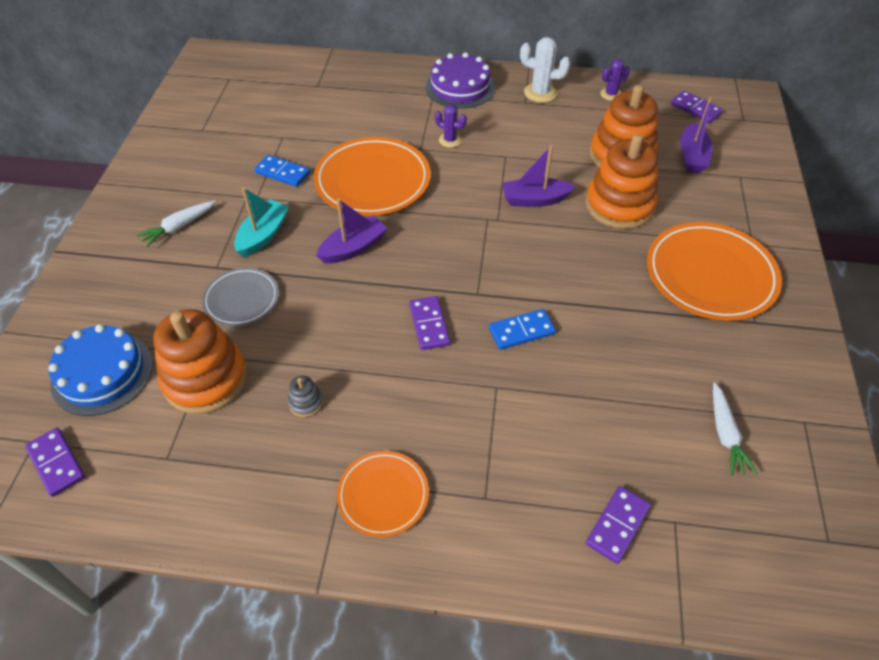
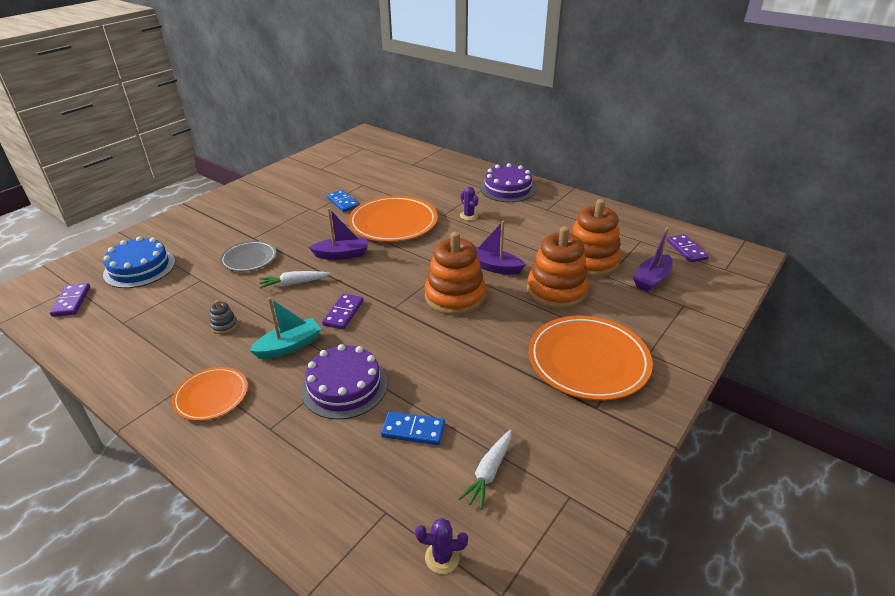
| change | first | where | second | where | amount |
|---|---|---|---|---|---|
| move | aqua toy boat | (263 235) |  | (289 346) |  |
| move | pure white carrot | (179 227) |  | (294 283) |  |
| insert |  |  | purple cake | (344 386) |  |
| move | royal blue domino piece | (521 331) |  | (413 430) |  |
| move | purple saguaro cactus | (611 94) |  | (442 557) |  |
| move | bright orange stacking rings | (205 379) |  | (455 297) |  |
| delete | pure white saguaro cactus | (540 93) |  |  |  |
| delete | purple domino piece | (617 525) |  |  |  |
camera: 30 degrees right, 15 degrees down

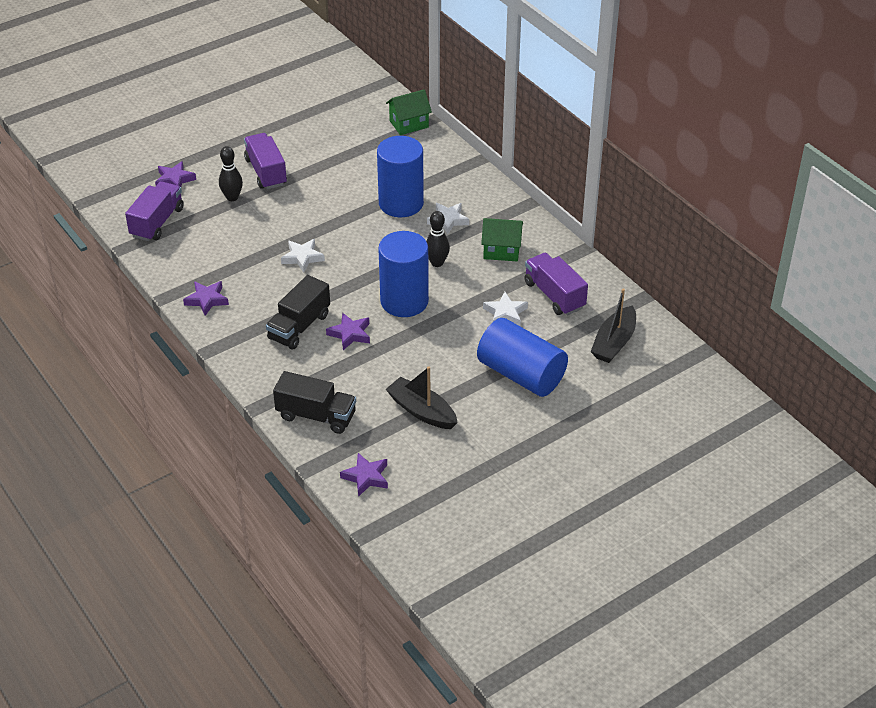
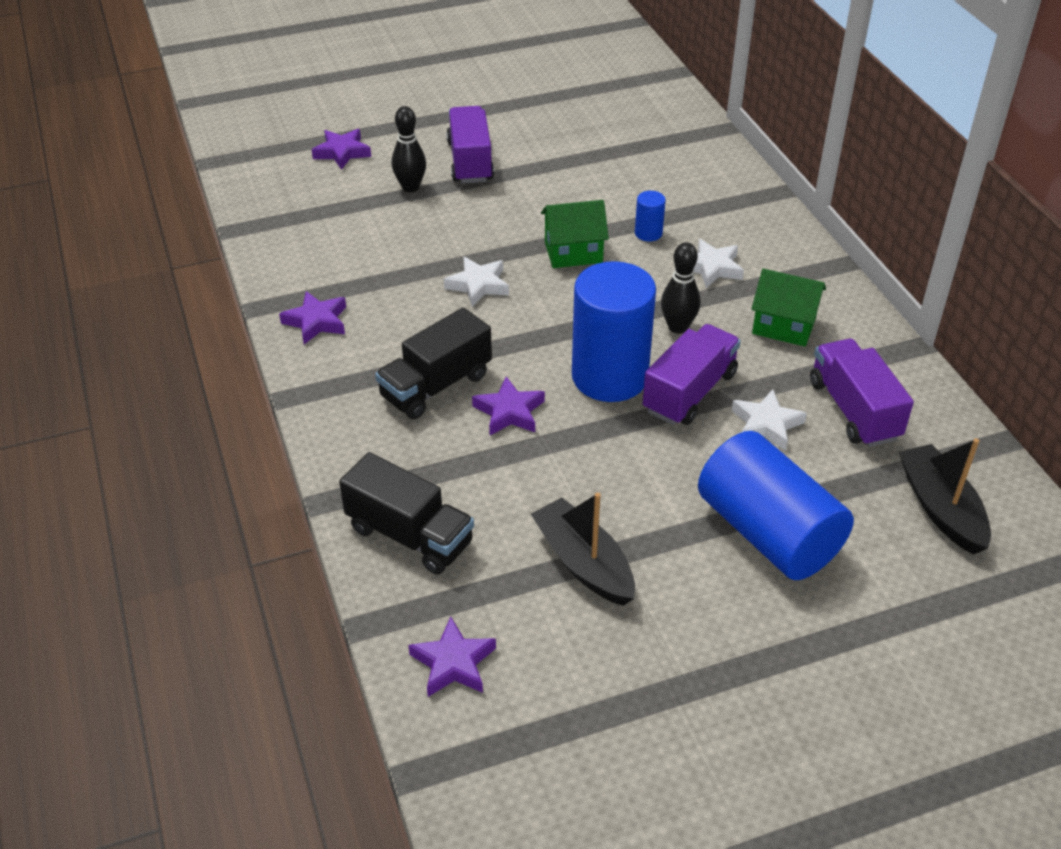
| change | first | where | second | where | amount |
|---|---|---|---|---|---|
| move | leaf-green house | (409 124) |  | (573 252) |  |
| resize | royal blue solid cylinder | (401 203) |  | (648 233) | x0.41 |
| move | purple lorry | (157 222) |  | (689 392) |  |
| rotate | black toy boat | (614 343) |  | (940 508) | 120 degrees clockwise |
camera: 15 degrees right, 0 degrees up

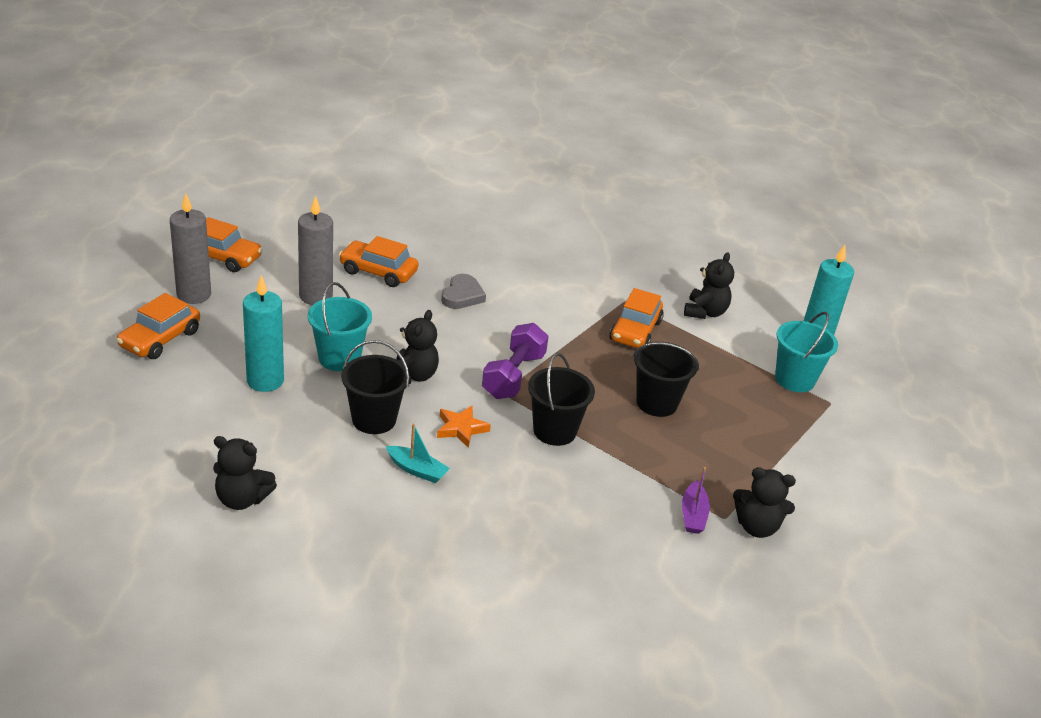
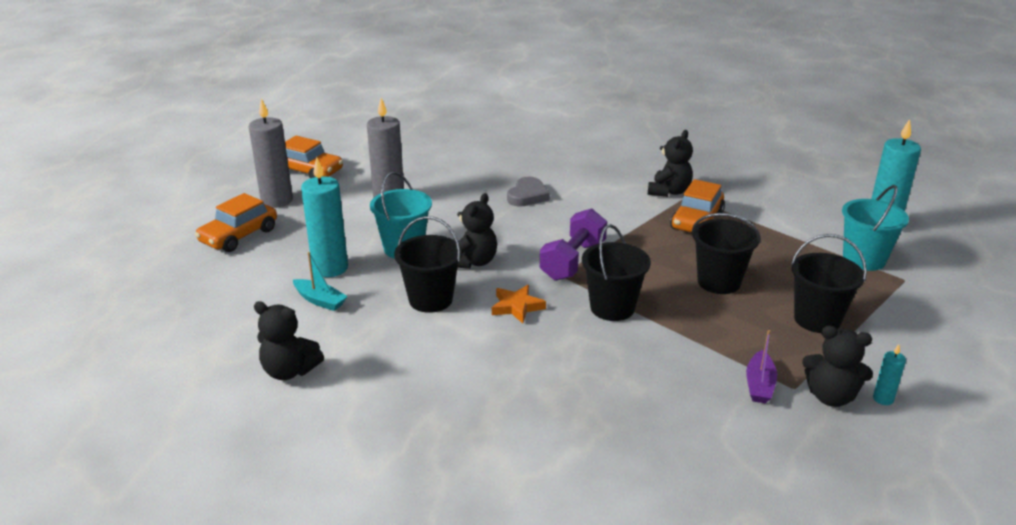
| change | first | where | second | where | amount |
|---|---|---|---|---|---|
| move | aqua toy boat | (417 470) |  | (320 300) |  |
| move | black teddy | (705 312) |  | (669 192) |  |
| insert |  |  | black pail | (817 319) |  |
| insert |  |  | aqua pillar candle | (883 399) |  |
| delete | bright orange car | (378 272) |  |  |  |
camera: 10 degrees right, 5 degrees down

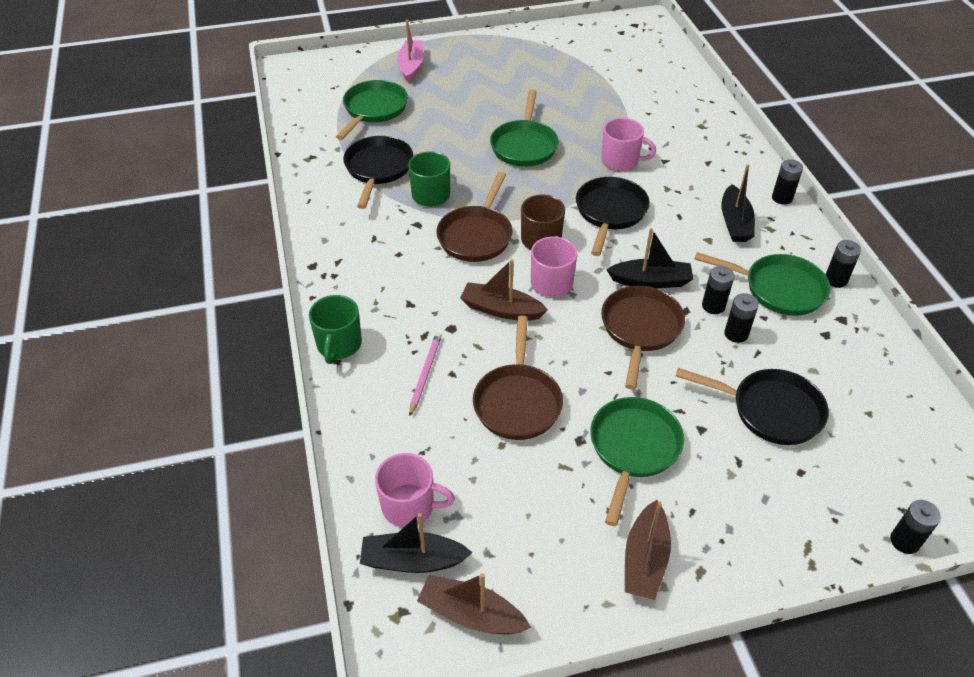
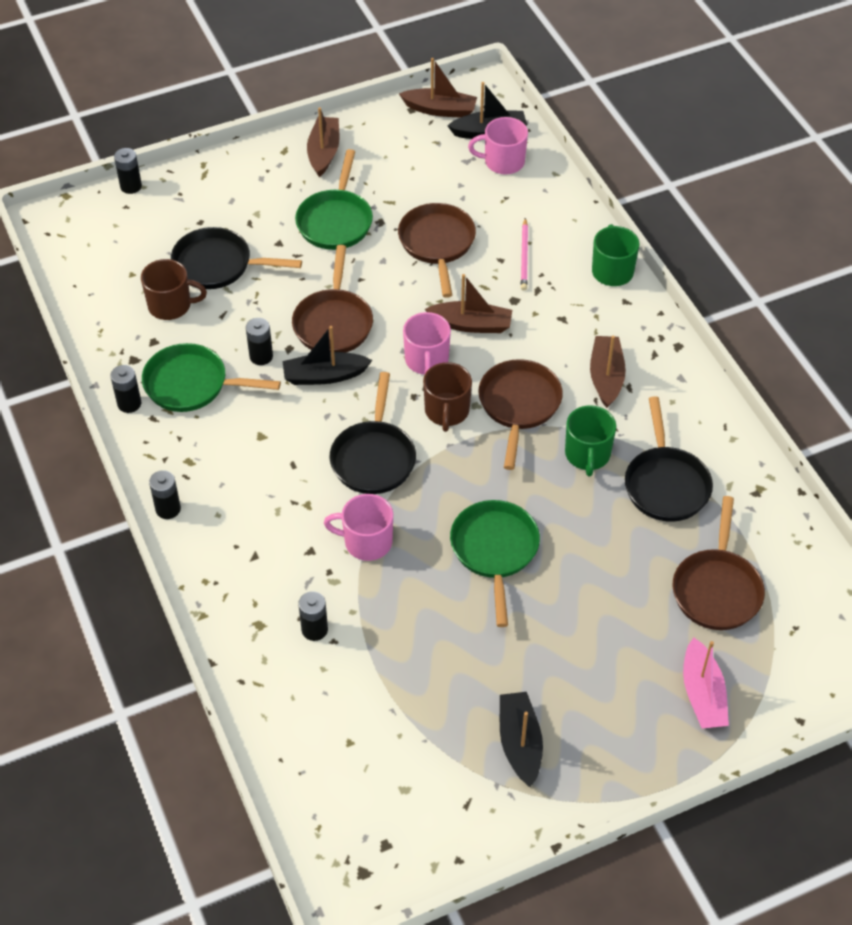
| change | first | where | second | where | amount |
|---|---|---|---|---|---|
| insert |  |  | brown mug | (171 305) |  |
| move | black power cell | (736 334) |  | (314 629) |  |
| move | black toy boat | (735 222) |  | (520 743) |  |
| insert |  |  | brown toy boat | (606 377) |  |
| recolor | leaf-green frying pan | (374 110) | brown frying pan | (717 589) |  |
camera: 170 degrees right, 5 degrees up

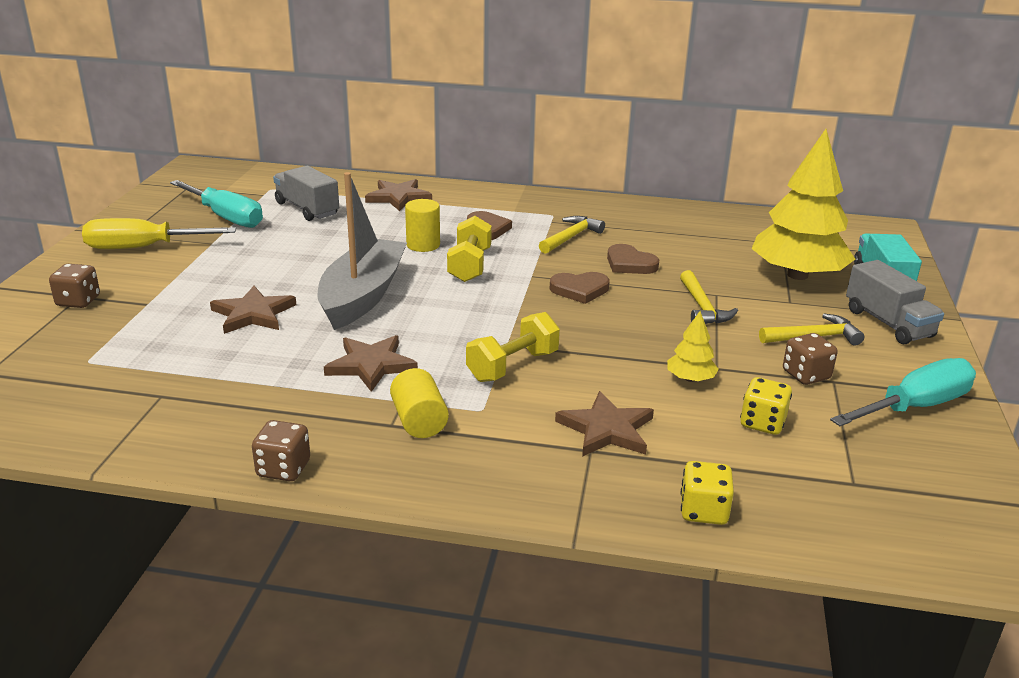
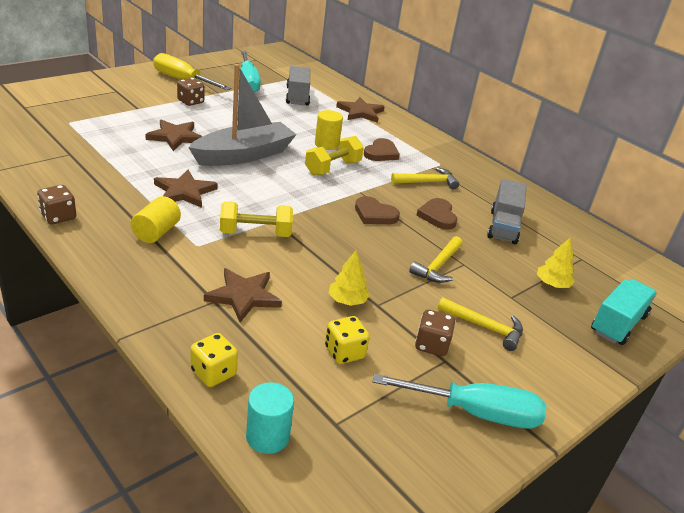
| change | first | where | second | where | amount |
|---|---|---|---|---|---|
| move | brown game die | (78 301) |  | (190 102) |  |
| insert |  |  | aqua solid cylinder | (267 436) |  |
| move | gray lorry | (888 323) |  | (503 226) |  |
| resize | bright yellow tree | (797 275) |  | (552 284) | x0.43 |
camera: 35 degrees right, 5 degrees up

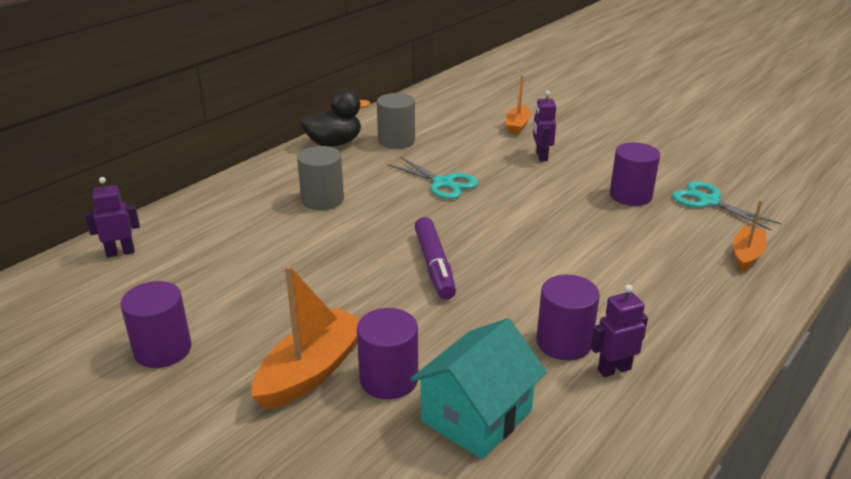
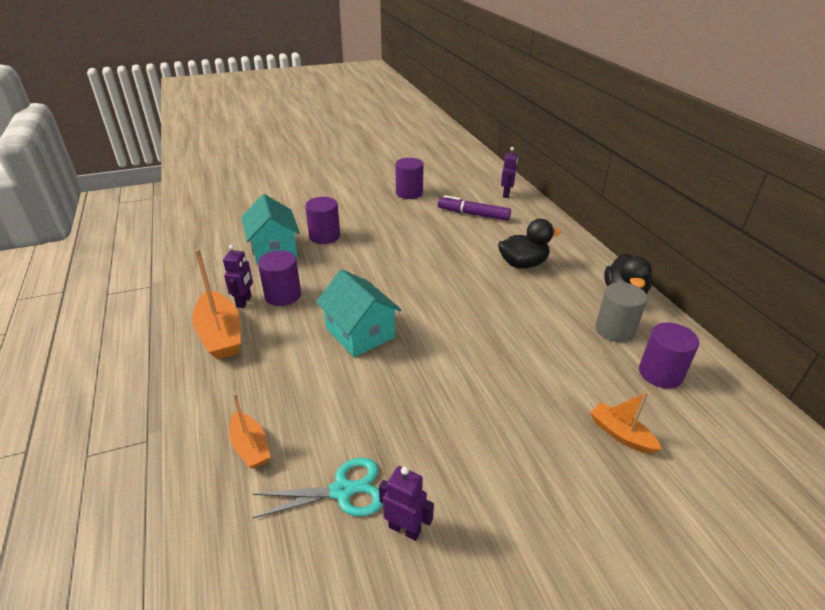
| change | first | where | second | where | amount |
|---|---|---|---|---|---|
| move | bright orange toy boat | (312 371) |  | (220 334) |  |
| insert |  |  | aqua house | (360 333) |  |
| move | purple toy robot | (541 156) |  | (405 529) |  |
| move | purple marker | (434 265) |  | (473 214) |  |
| replace | gray solid cylinder | (322 199) | black toy duck | (523 264) |  |
| move | purple solid cylinder | (630 196) |  | (660 373) |  |
| delete | aqua pair of scissors | (443 183) |  |  |  |
camera: 120 degrees right, 5 degrees up

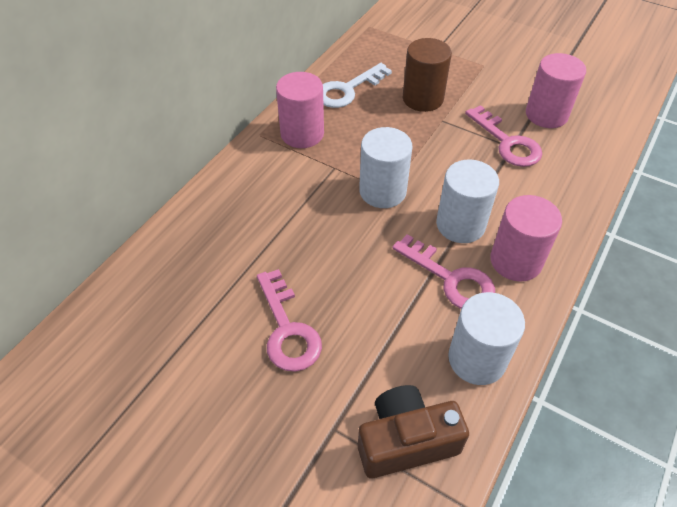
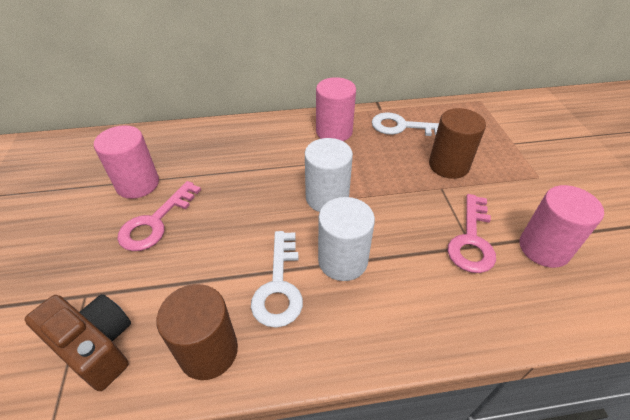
| change | first | where | second | where | amount |
|---|---|---|---|---|---|
| move | rosy solid cylinder | (516 261) |  | (137 184) |  |
| recolor | pure white solid cylinder | (477 359) | brown solid cylinder | (208 351) |  |
| recolor | rosy latchkey | (451 279) | pure white latchkey | (279 286) |  |
camera: 50 degrees right, 5 degrees down

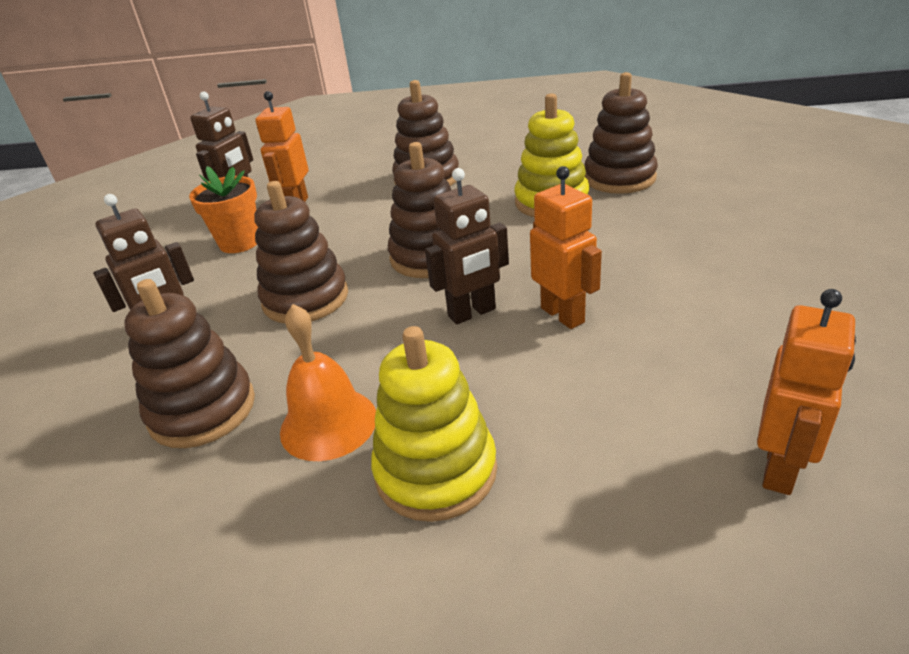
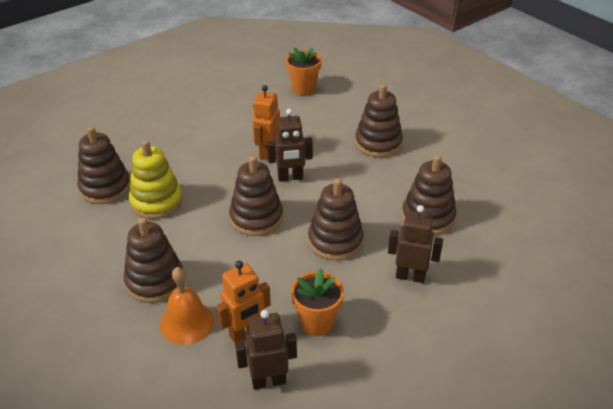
| change | first | where | second | where | amount |
|---|---|---|---|---|---|
| move | bright orange bell | (328 423) |  | (187 322) |  |
| rotate | brown toy robot | (472 313) |  | (290 178) | 150 degrees clockwise |
| replace | bright orange toy robot | (780 469) | bright orange plant pot | (303 88) |  |
| recolor | bright yellow stacking rings | (436 471) | brown stacking rings | (378 143) |  |
camera: 135 degrees left, 5 degrees up

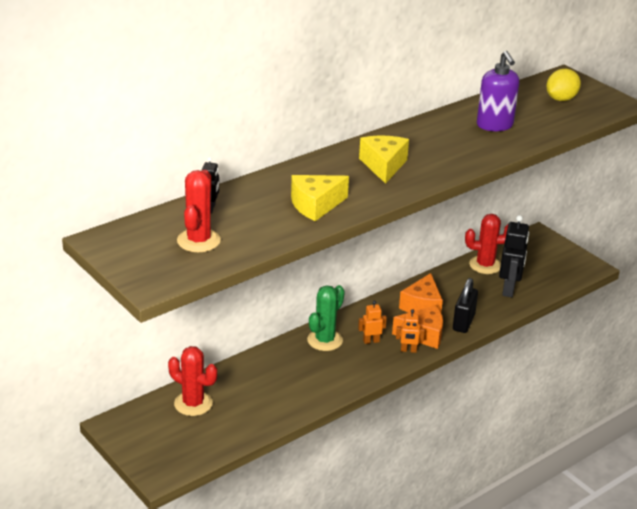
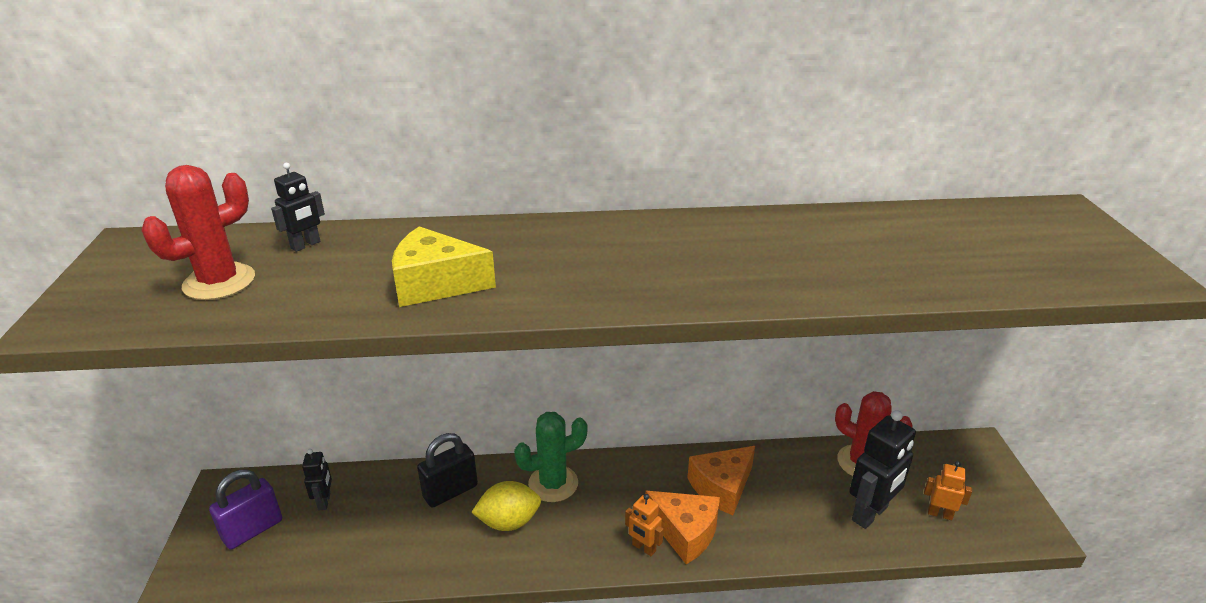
| change | first | where | second | where | amount |
|---|---|---|---|---|---|
| insert |  |  | purple small lock | (253 530) |  |
| replace | crimson saguaro cactus | (193 403) | black toy robot | (324 501) |  |
| move | black small lock | (463 322) |  | (450 491) |  |
| move | bright yellow toy lemon | (561 99) |  | (509 522) |  |
| move | bright orange toy robot | (371 341) |  | (940 514) |  |
| delete | bright yellow cheese | (383 166) |  |  |  |
| delete | purple pump bottle | (495 125) |  |  |  |
camera: 35 degrees right, 0 degrees up

